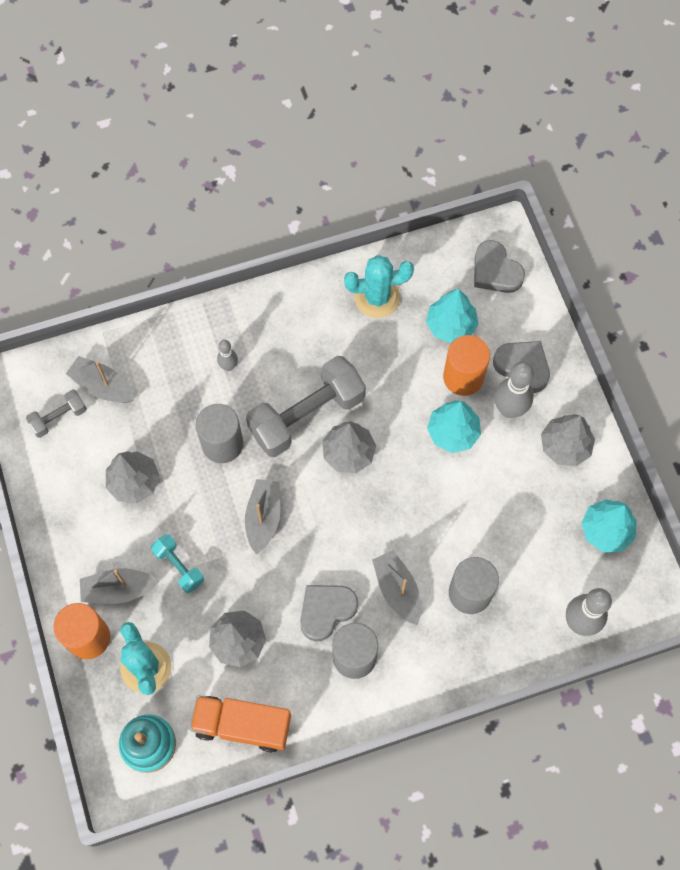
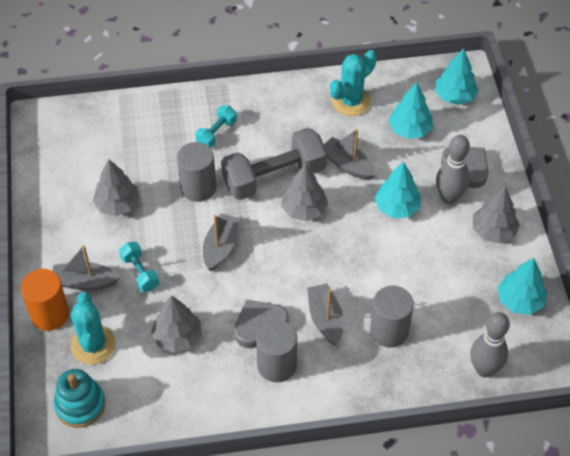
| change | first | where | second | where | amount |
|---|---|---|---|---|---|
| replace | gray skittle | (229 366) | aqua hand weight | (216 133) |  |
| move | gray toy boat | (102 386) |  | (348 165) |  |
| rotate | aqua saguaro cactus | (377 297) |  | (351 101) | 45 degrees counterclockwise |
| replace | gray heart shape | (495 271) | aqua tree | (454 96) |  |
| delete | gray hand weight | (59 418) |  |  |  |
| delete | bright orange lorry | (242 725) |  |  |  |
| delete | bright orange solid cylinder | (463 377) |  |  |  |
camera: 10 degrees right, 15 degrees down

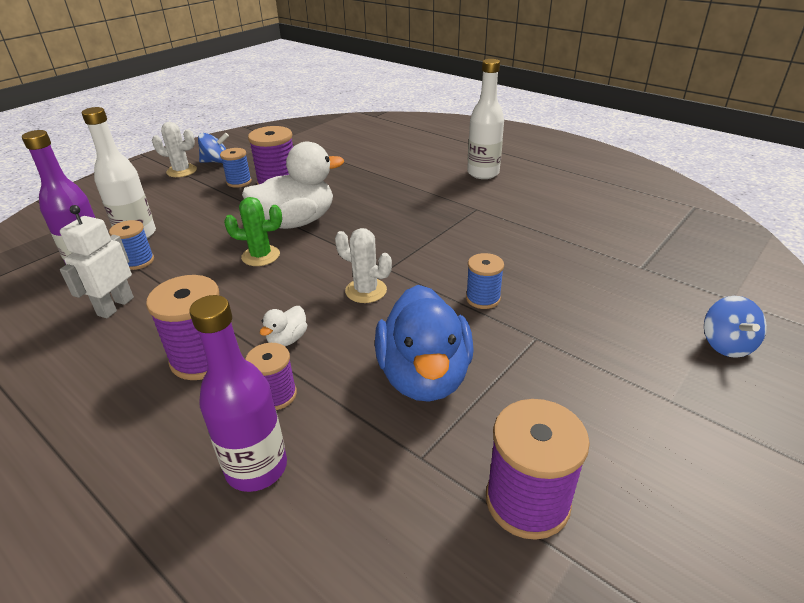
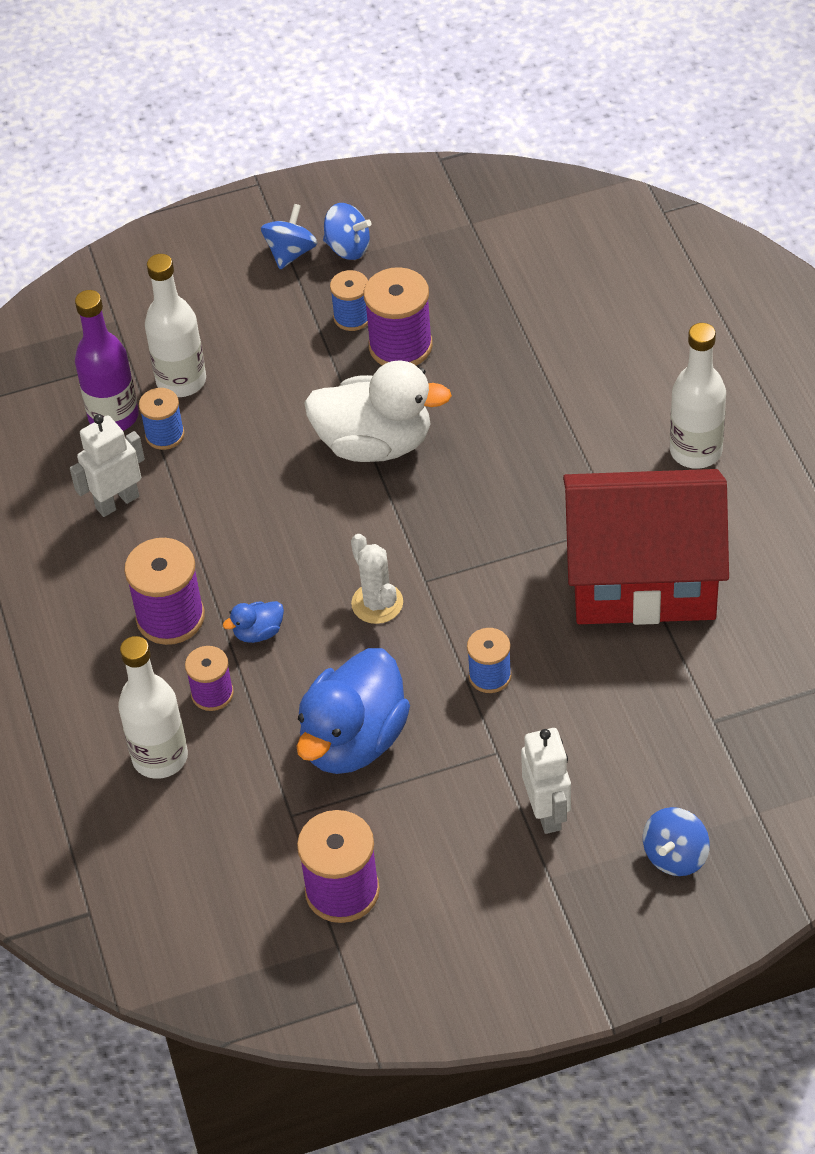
| change | first | where | second | where | amount |
|---|---|---|---|---|---|
| recolor | purple drink bottle | (256 468) | pure white drink bottle | (160 757) |  |
| recolor | pure white toy duck | (287 339) | royal blue toy duck | (258 632) |  |
| replace | pure white saguaro cactus | (181 171) | royal blue whirligig | (291 253) |  |
| insert |  |  | pure white toy robot | (547 813) |  |
| insert |  |  | crimson house | (643 579) |  |
| delete | leaf-green saguaro cactus | (261 256) |  |  |  |
camera: 35 degrees right, 15 degrees up

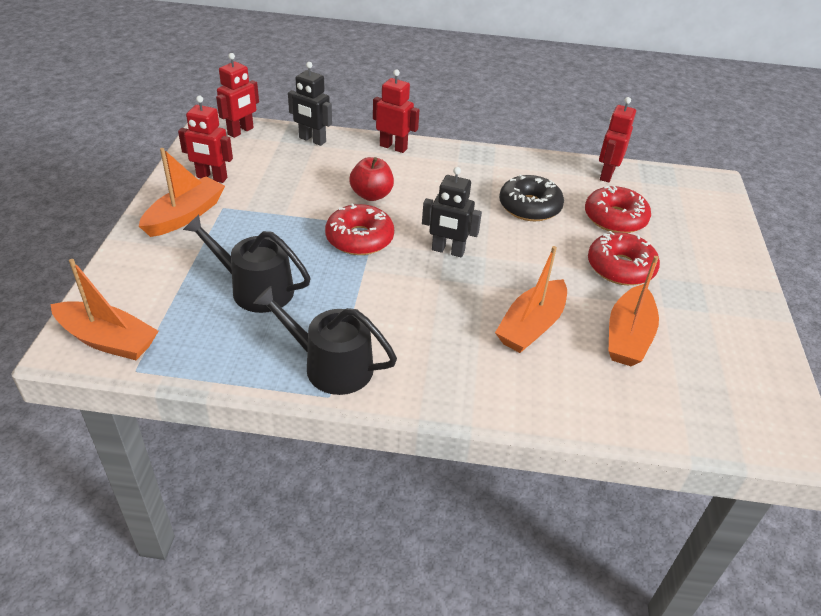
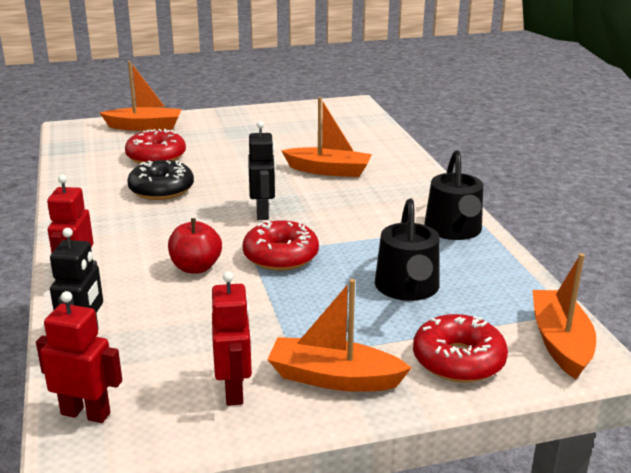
| change | first | where | second | where | amount |
|---|---|---|---|---|---|
| move | bright orange toy boat | (628 336) |  | (144 127) |  |
| move | crimson doughnut | (620 267) |  | (458 360) |  |
| delete | crimson toy robot | (606 174) |  |  |  |
camera: 110 degrees left, 15 degrees down

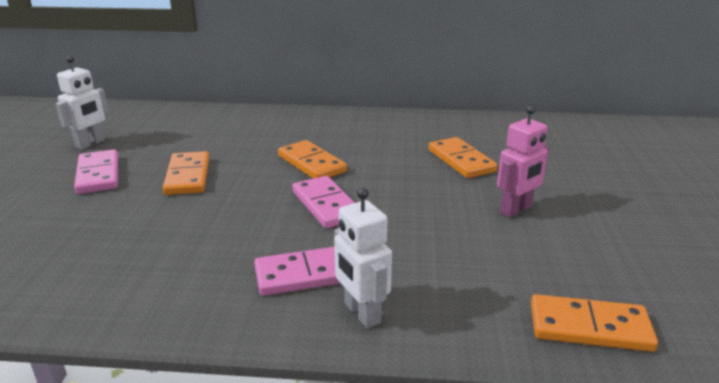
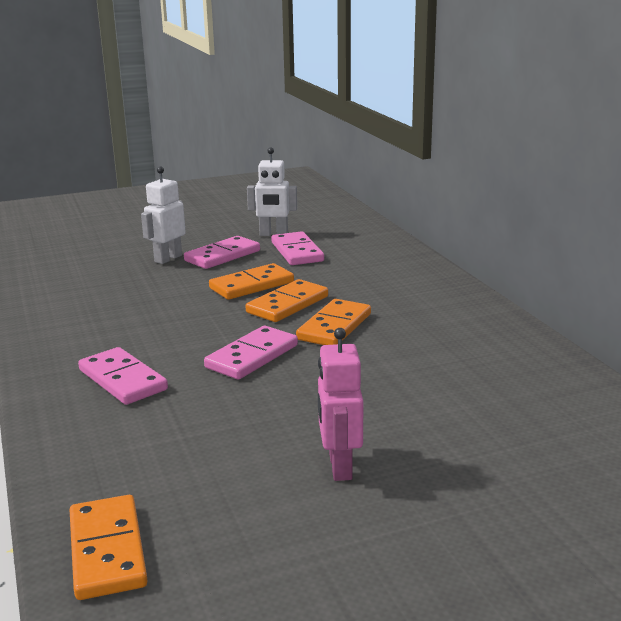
| change | first | where | second | where | amount |
|---|---|---|---|---|---|
| move | pure white toy robot | (361 313) |  | (168 258) |  |
| move | bright orange domino piece | (461 160) |  | (287 304) |  |
| insert |  |  | rosy domino piece | (297 252) |  |
| rotate | rosy toy robot | (516 210) |  | (339 467) | 60 degrees clockwise |
camera: 65 degrees right, 5 degrees down

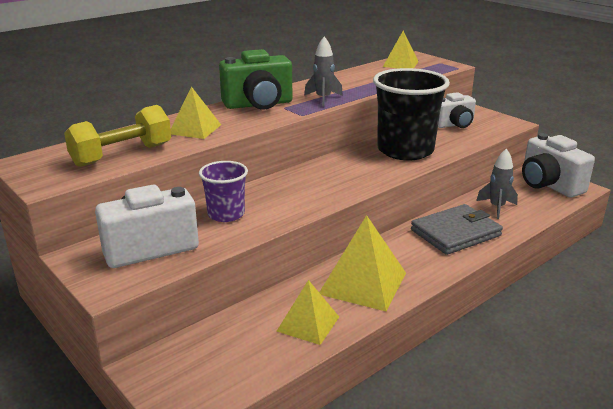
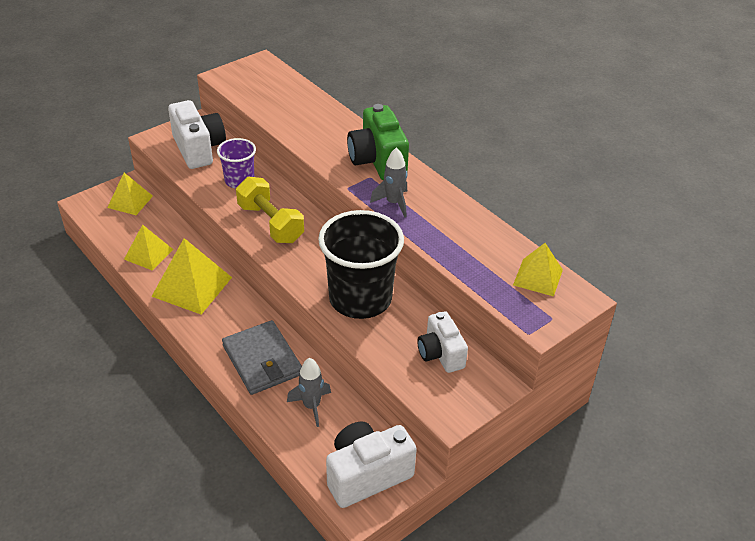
| change | first | where | second | where | amount |
|---|---|---|---|---|---|
| move | bright yellow pyramid | (195 129) |  | (130 201) |  |
| move | bright yellow hand weight | (122 155) |  | (270 223) |  |
camera: 90 degrees right, 15 degrees up

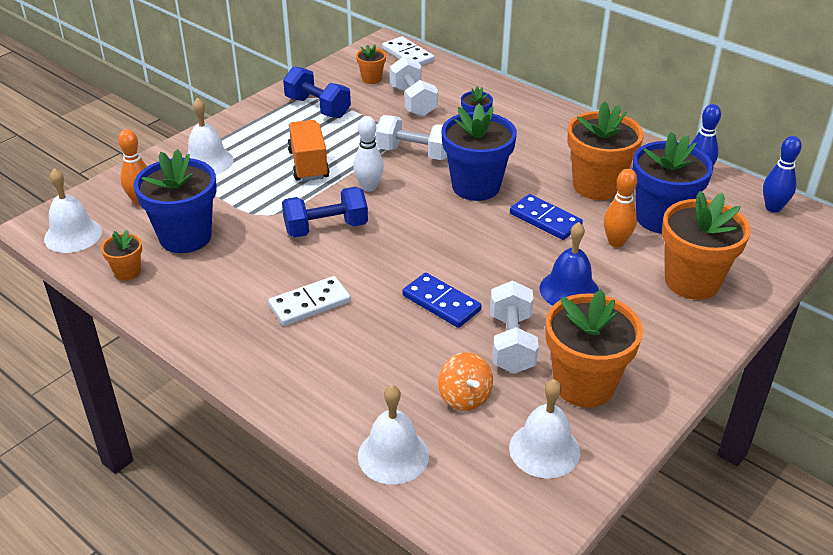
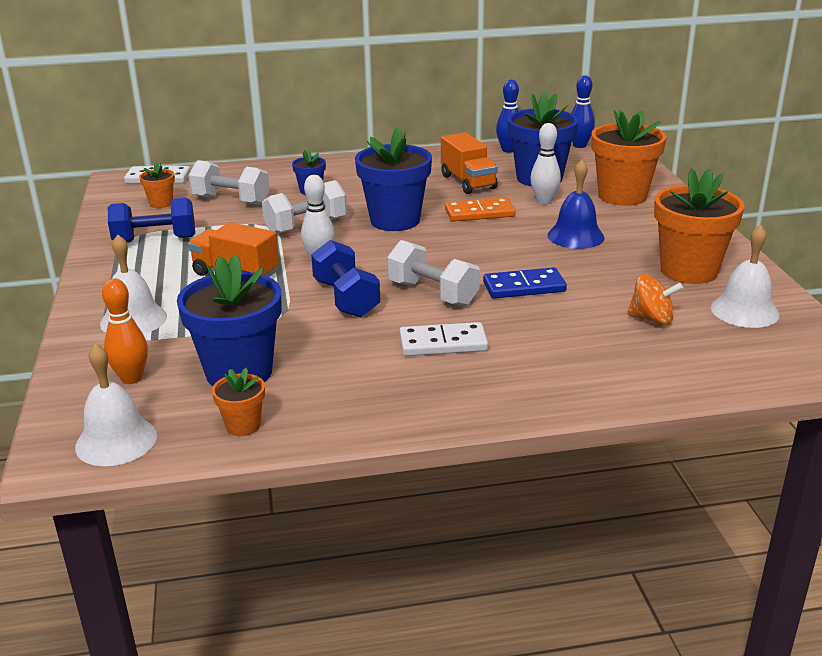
| change | first | where | second | where | amount |
|---|---|---|---|---|---|
| rotate | royal blue hand weight | (326 228) |  | (346 299) | 45 degrees counterclockwise |
| move | pure white hand weight | (511 343) |  | (432 294) |  |
| rotate | pure white domino piece | (309 304) |  | (443 343) | 75 degrees clockwise |
| replace | bright orange plant pot | (597 186) | bright orange lorry | (468 182) |  |
| recolor | royal blue domino piece | (545 220) | bright orange domino piece | (479 213) |  |
| recolor | bright orange skittle | (616 242) | pure white skittle | (544 201) |  |
| delete | pure white bell | (393 455) |  |  |  |
camera: 50 degrees left, 10 degrees down

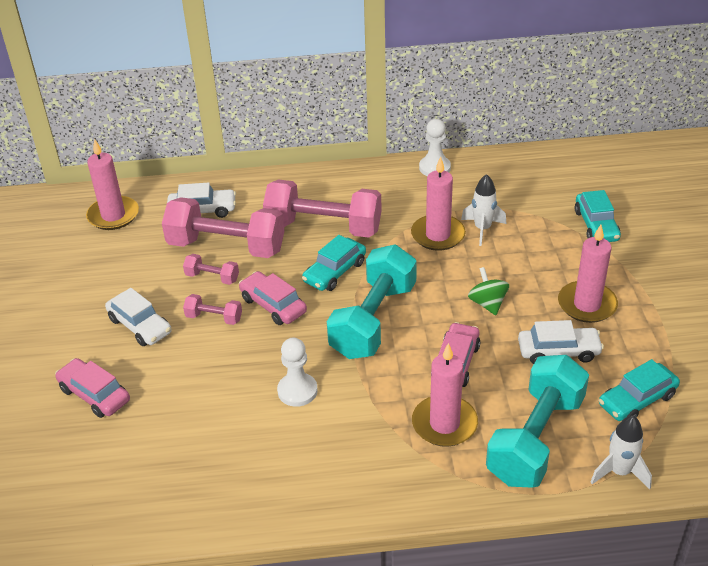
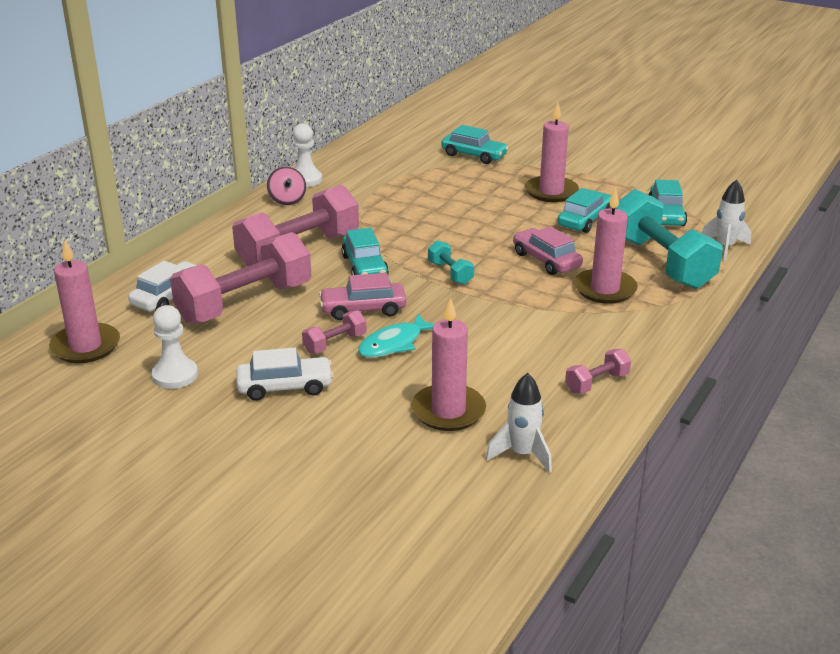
| change | first | where | second | where | amount |
|---|---|---|---|---|---|
| move | pure white chess pawn | (297 391) |  | (175 375) |  |
| insert |  |  | rosy whirligig | (287 200) |  |
| insert |  |  | aqua toy fish | (394 344) |  |
| move | rosy pillar candle | (438 235) |  | (448 411) |  |
| resize | aqua hand weight | (373 320) |  | (450 273) | x0.45 |
| move | pure white toy rocket | (482 229) |  | (522 454) |  |
| recolor | pure white car | (558 351) | aqua car | (585 220) |  |
| move | rosy hand weight | (212 277) |  | (597 383) |  |
| delete | rosy car | (94 395) |  |  |  |
| delete | leaf-green whirligig | (487 303) |  |  |  |
camera: 55 degrees left, 10 degrees down

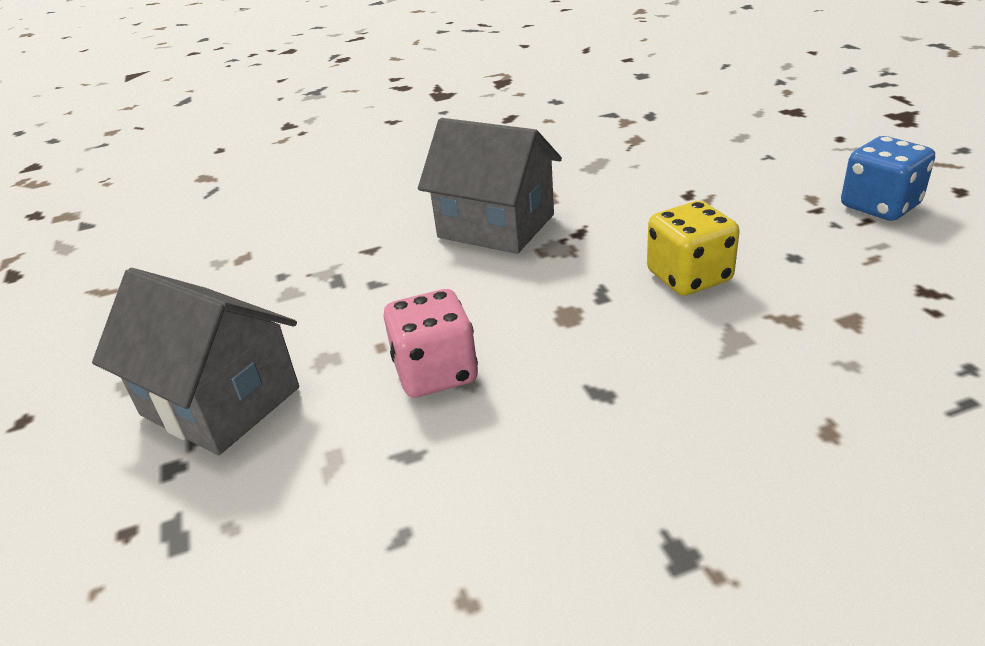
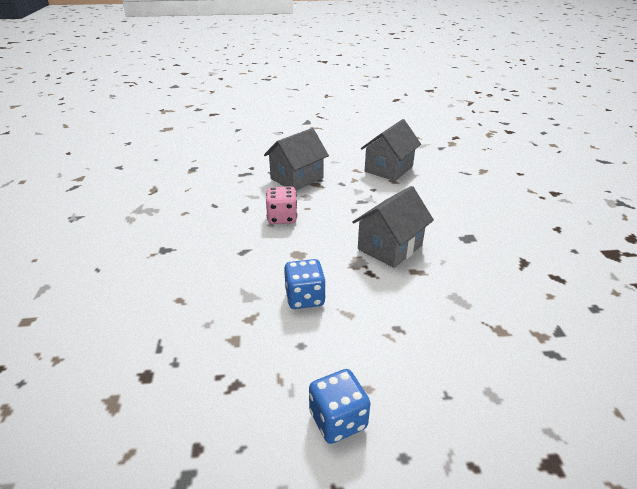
| change | first | where | second | where | amount |
|---|---|---|---|---|---|
| recolor | bright yellow game die | (689 277) | royal blue game die | (305 298) |  |
| insert |  |  | gray house | (388 169) |  |
camera: 100 degrees right, 0 degrees up

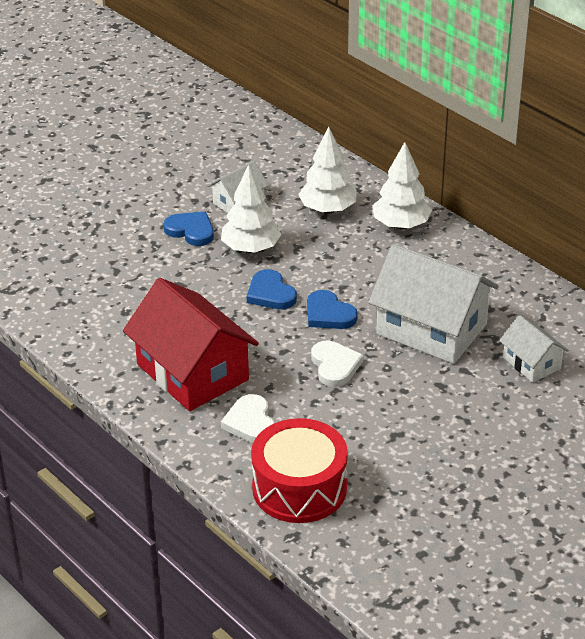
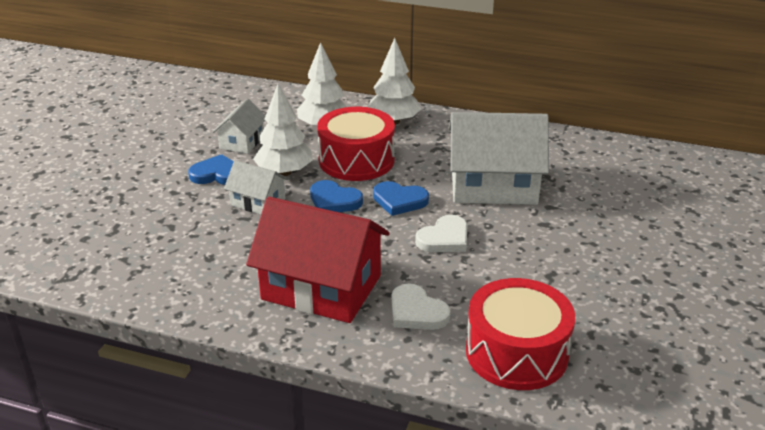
| change | first | where | second | where | amount |
|---|---|---|---|---|---|
| move | pure white house | (531 363) |  | (258 202) |  |
| insert |  |  | crimson toy drum | (356 160) |  |
| rotate | pure white heart shape | (335 366) |  | (444 238) | 90 degrees clockwise |
camera: 30 degrees left, 5 degrees down

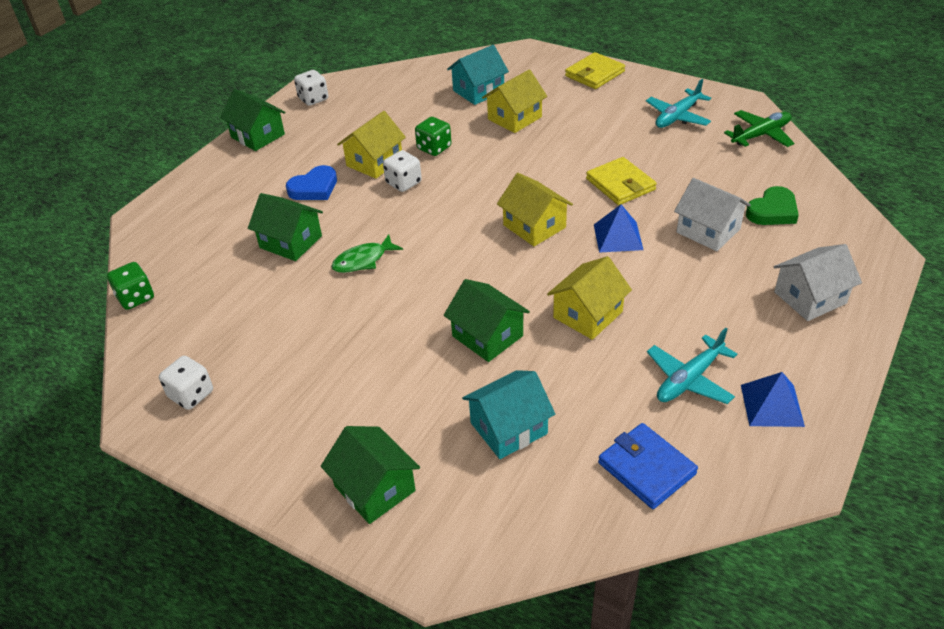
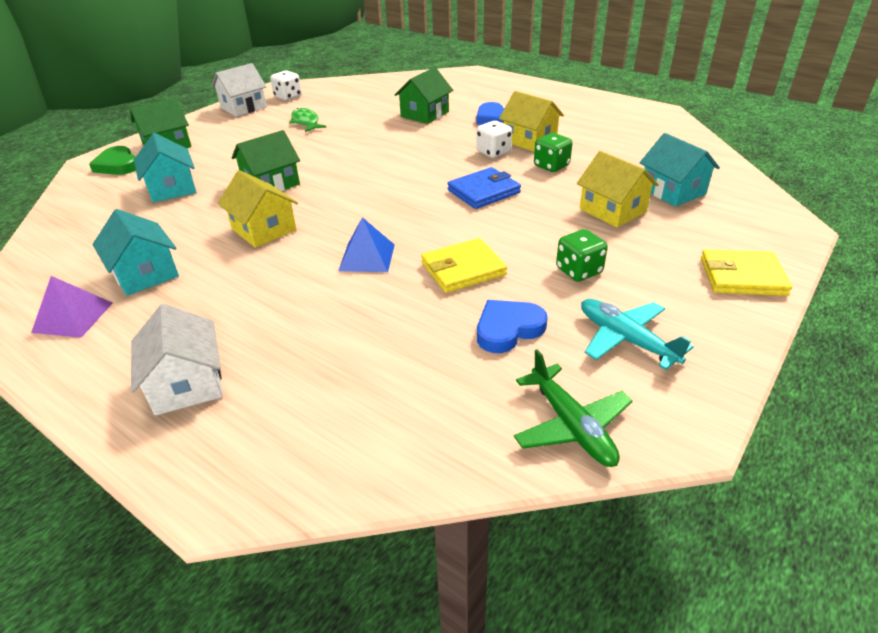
| change | first | where | second | where | amount |
|---|---|---|---|---|---|
| recolor | royal blue pyramid | (771 405) | purple pyramid | (73 317) |  |
| move | leaf-green heart shape | (772 211) |  | (118 165) |  |
| replace | aqua plane | (689 379) | aqua house | (145 273) |  |
| move | pure white house | (708 231) |  | (243 107) |  |
| move | leaf-green toy fish | (363 260) |  | (306 122) |  |
| move | royal blue card wallet | (646 468) |  | (483 191) |  |
| insert |  |  | royal blue heart shape | (508 329) |  |
| move | leaf-green game die | (135 298) |  | (579 271) |  |
| rotate | bright yellow card wallet | (594 74) |  | (742 277) | 45 degrees counterclockwise |
| delete | leaf-green house | (257 136) |  |  |  |
| delete | pure white game die | (313 99) |  |  |  |
| delete | bright yellow house | (534 226) |  |  |  |
camera: 95 degrees right, 5 degrees down

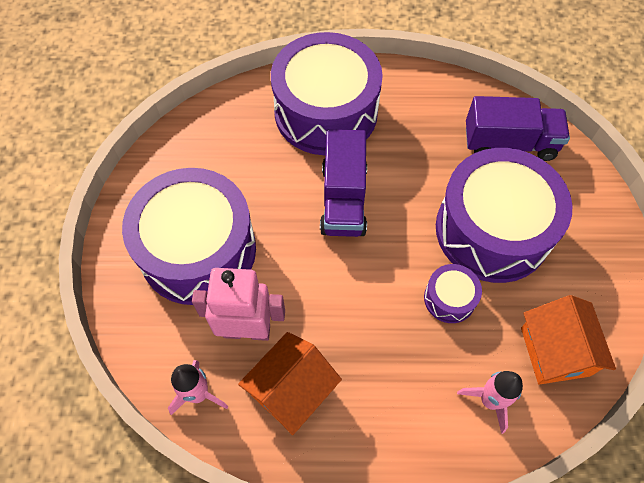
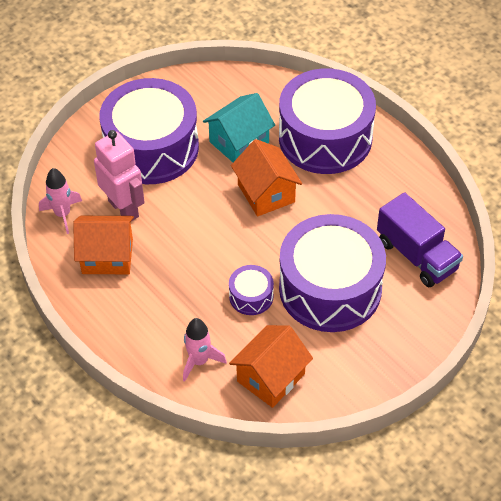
| change | first | where | second | where | amount |
|---|---|---|---|---|---|
| insert |  |  | aqua house | (239 142) |  |
| replace | purple lorry | (343 199) | bright orange house | (266 193) |  |
camera: 50 degrees right, 10 degrees down

